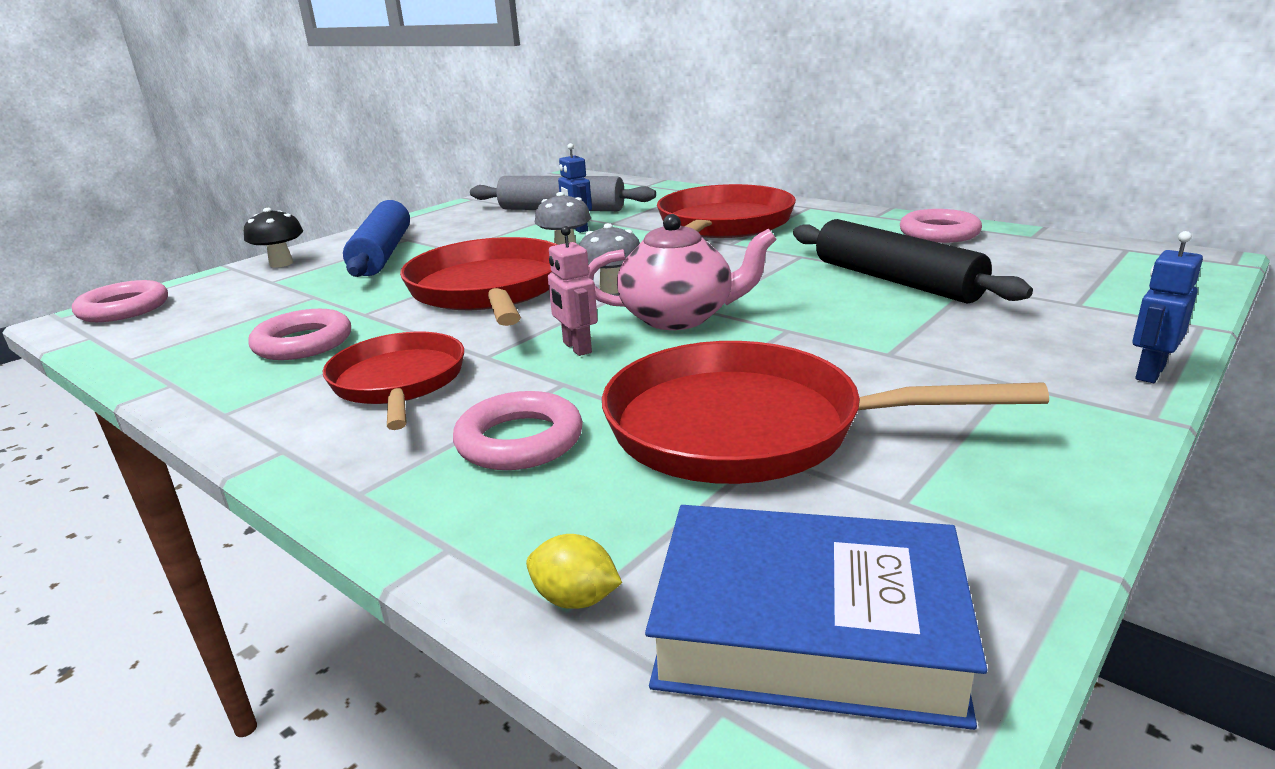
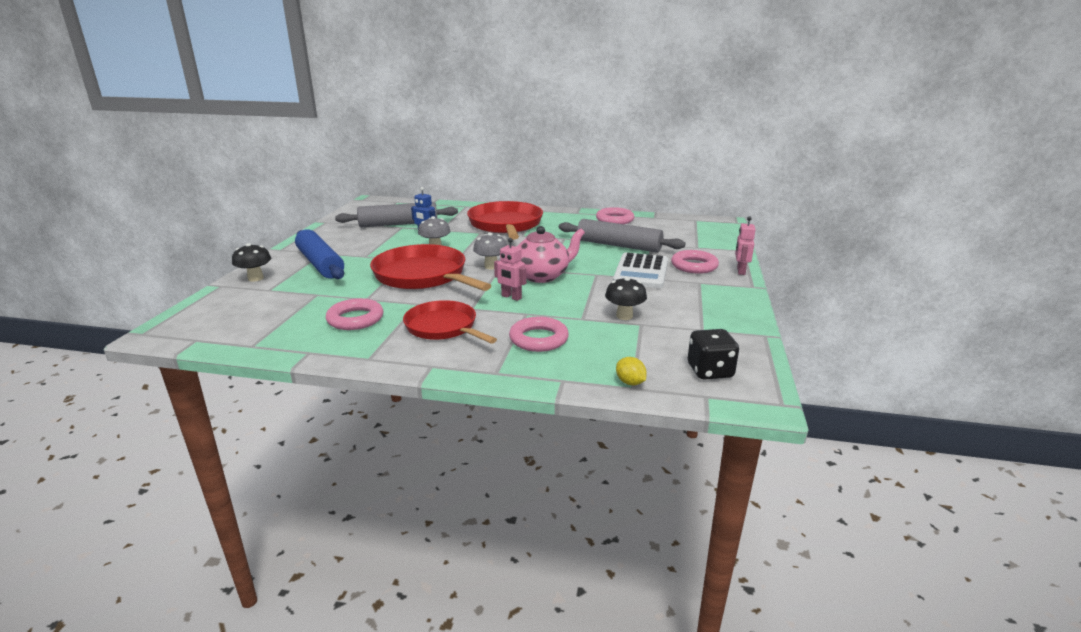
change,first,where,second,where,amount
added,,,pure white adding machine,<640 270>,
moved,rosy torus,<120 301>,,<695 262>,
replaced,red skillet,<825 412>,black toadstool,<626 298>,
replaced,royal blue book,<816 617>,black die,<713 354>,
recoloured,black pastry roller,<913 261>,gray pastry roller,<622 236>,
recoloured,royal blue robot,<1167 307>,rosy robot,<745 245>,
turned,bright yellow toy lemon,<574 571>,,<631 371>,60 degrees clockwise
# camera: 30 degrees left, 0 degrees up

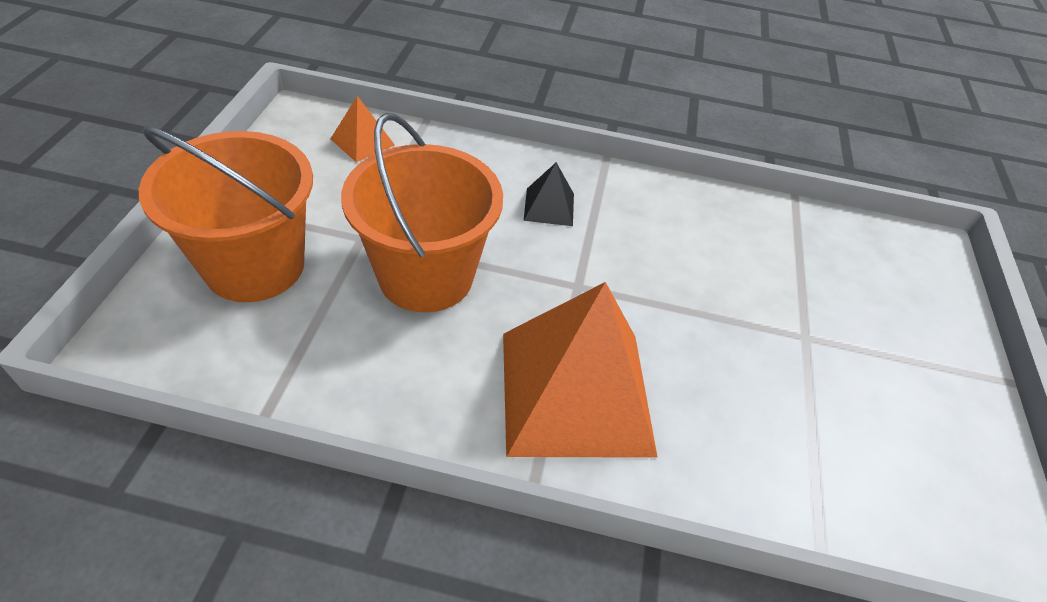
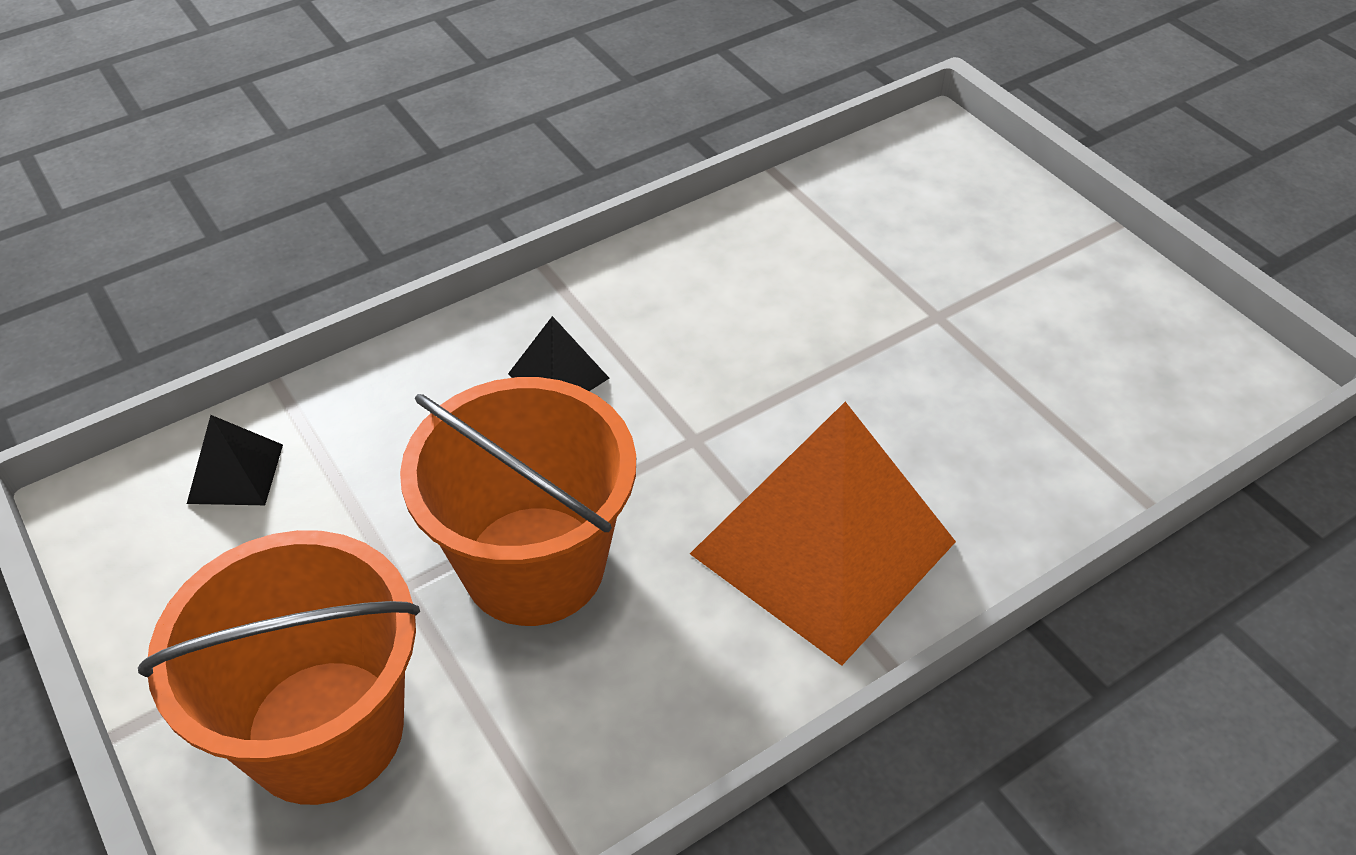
change,first,where,second,where,amount
recoloured,orange solid pyramid,<362 129>,black solid pyramid,<235 460>,
# camera: 40 degrees left, 0 degrees up

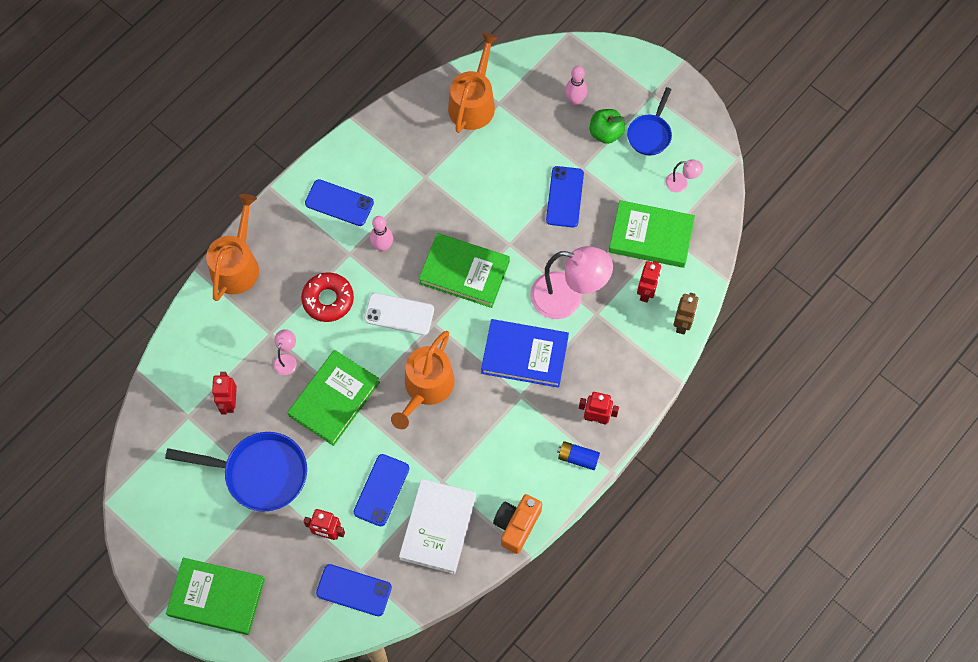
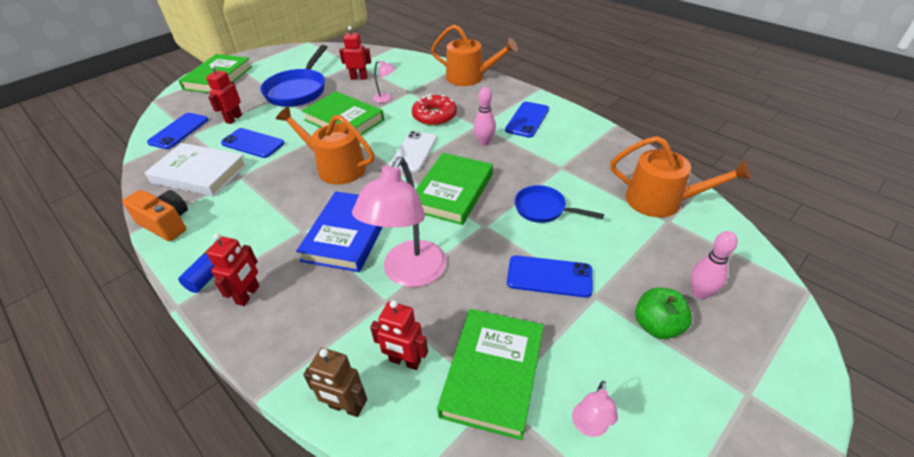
change,first,where,second,where,amount
moved,royal blue skillet,<649 121>,,<559 204>,
# camera: 95 degrees right, 25 degrees down

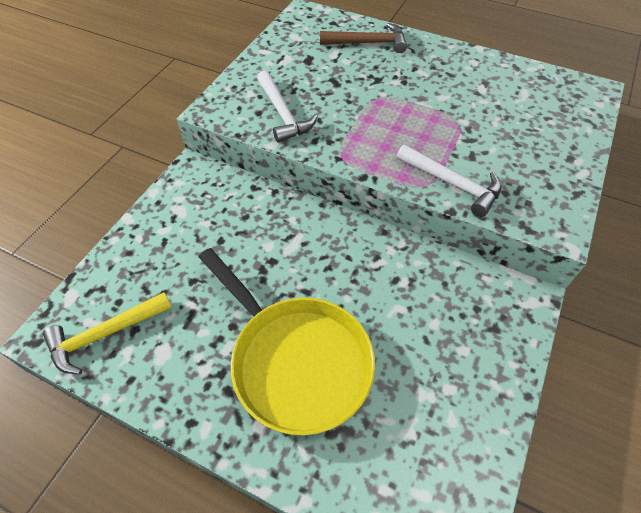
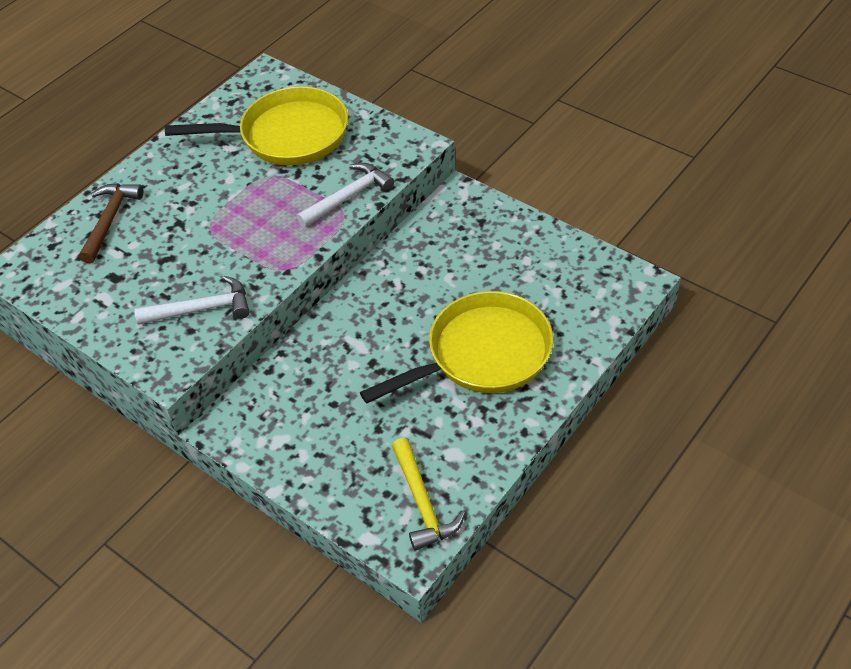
change,first,where,second,where,amount
added,,,bright yellow skillet,<256 125>,
# camera: 75 degrees left, 5 degrees down

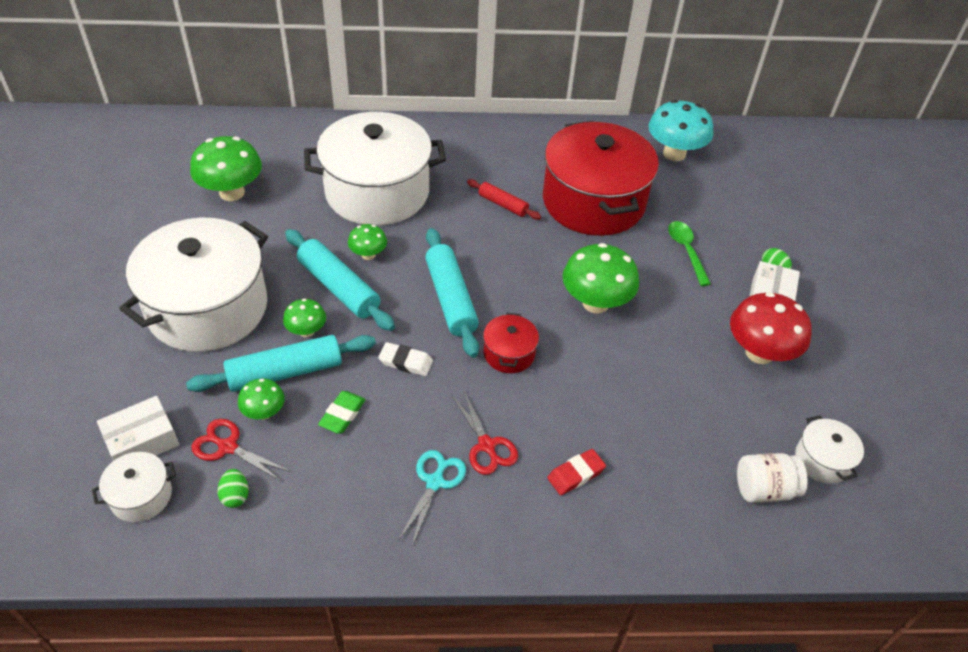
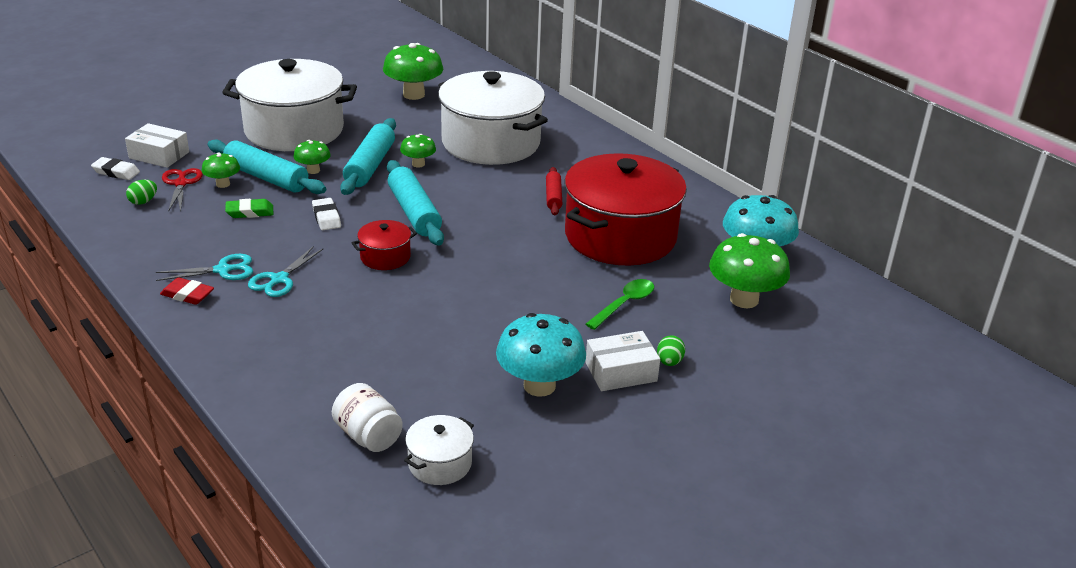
change,first,where,second,where,amount
moved,red gum eraser,<576 472>,,<187 291>,
moved,green toadstool,<601 278>,,<749 270>,
replaced,pure white cooking pot,<134 487>,pure white gum eraser,<115 168>,
recoloured,red scissors,<485 432>,turquoise scissors,<285 271>,
recoloured,red toadstool,<771 328>,turquoise toadstool,<541 355>,
turned,turquoise pastry roller,<452 293>,,<415 203>,60 degrees counterclockwise
# camera: 55 degrees right, 15 degrees down

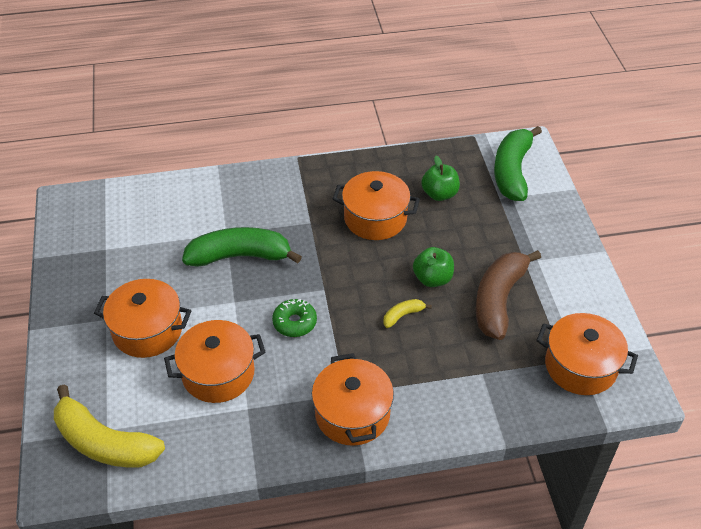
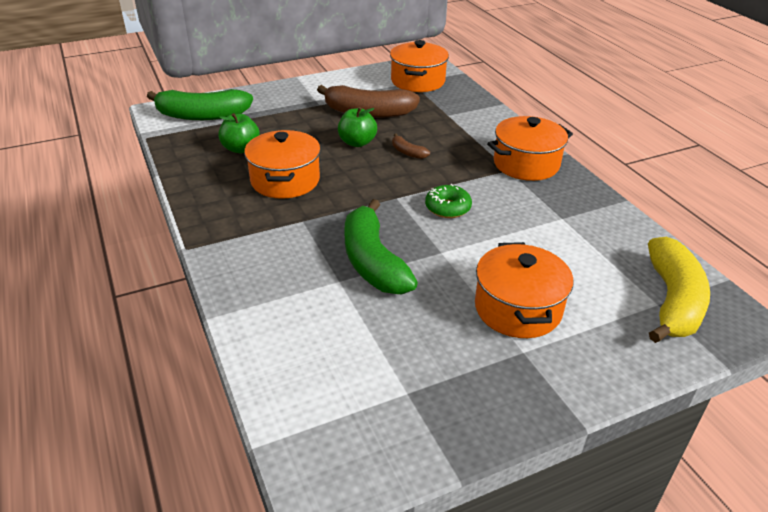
change,first,where,second,where,amount
removed,orange cooking pot,<215 361>,,,
recoloured,bright yellow banana fruit,<407 313>,brown banana fruit,<411 146>,
# camera: 105 degrees left, 10 degrees down

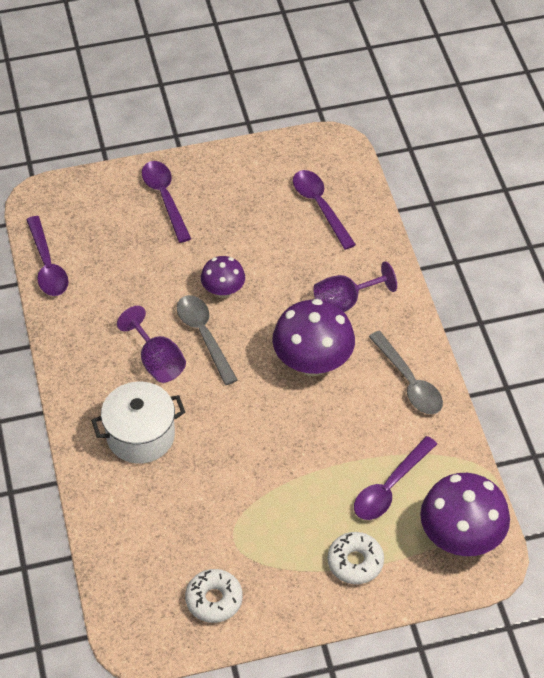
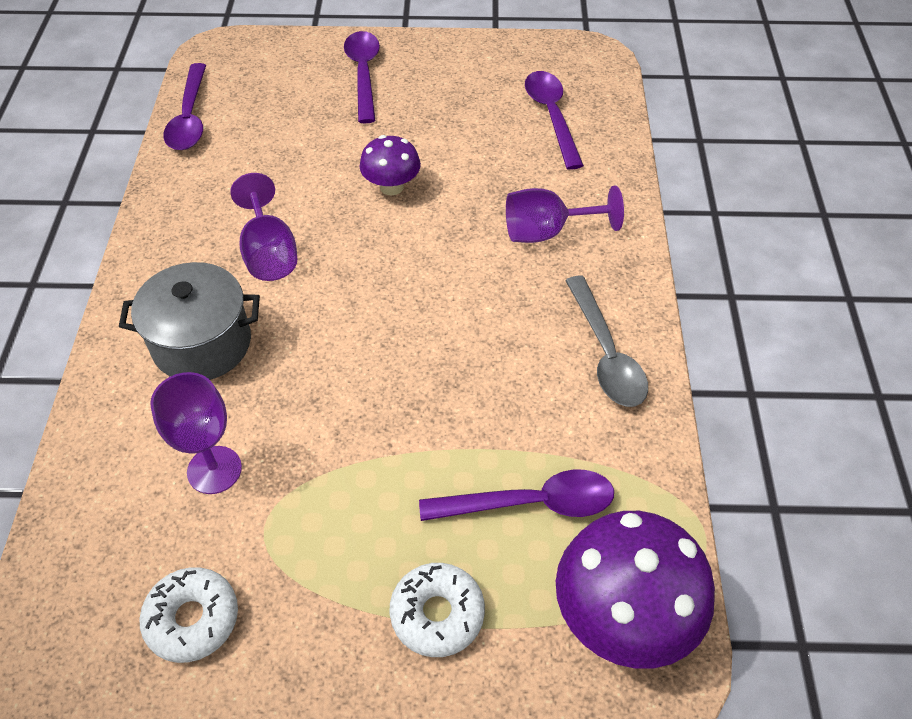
change,first,where,second,where,amount
removed,gray tablespoon,<207 340>,,,
removed,purple toadstool,<313 337>,,,
added,,,purple wine glass,<196 433>,
recoloured,pure white cooking pot,<138 422>,gray cooking pot,<189 321>,
turned,purple tablespoon,<395 478>,,<516 495>,150 degrees counterclockwise
# camera: 15 degrees right, 0 degrees up

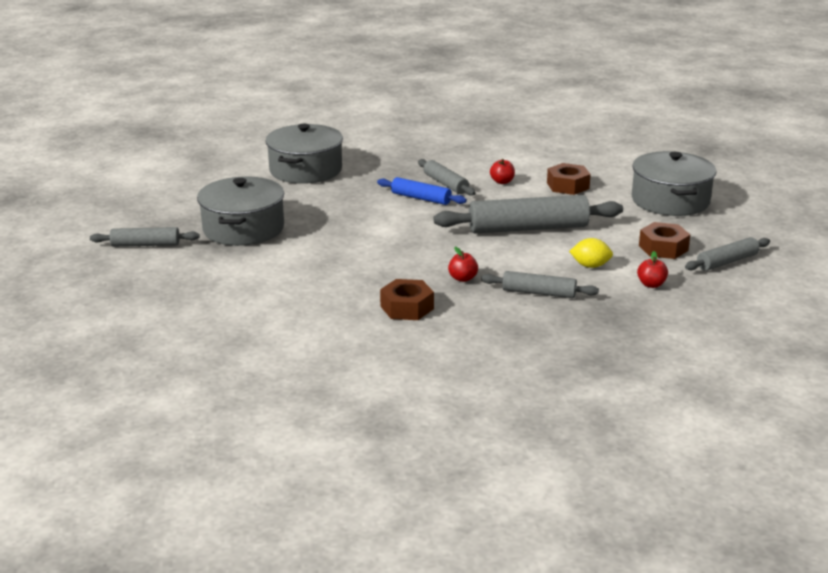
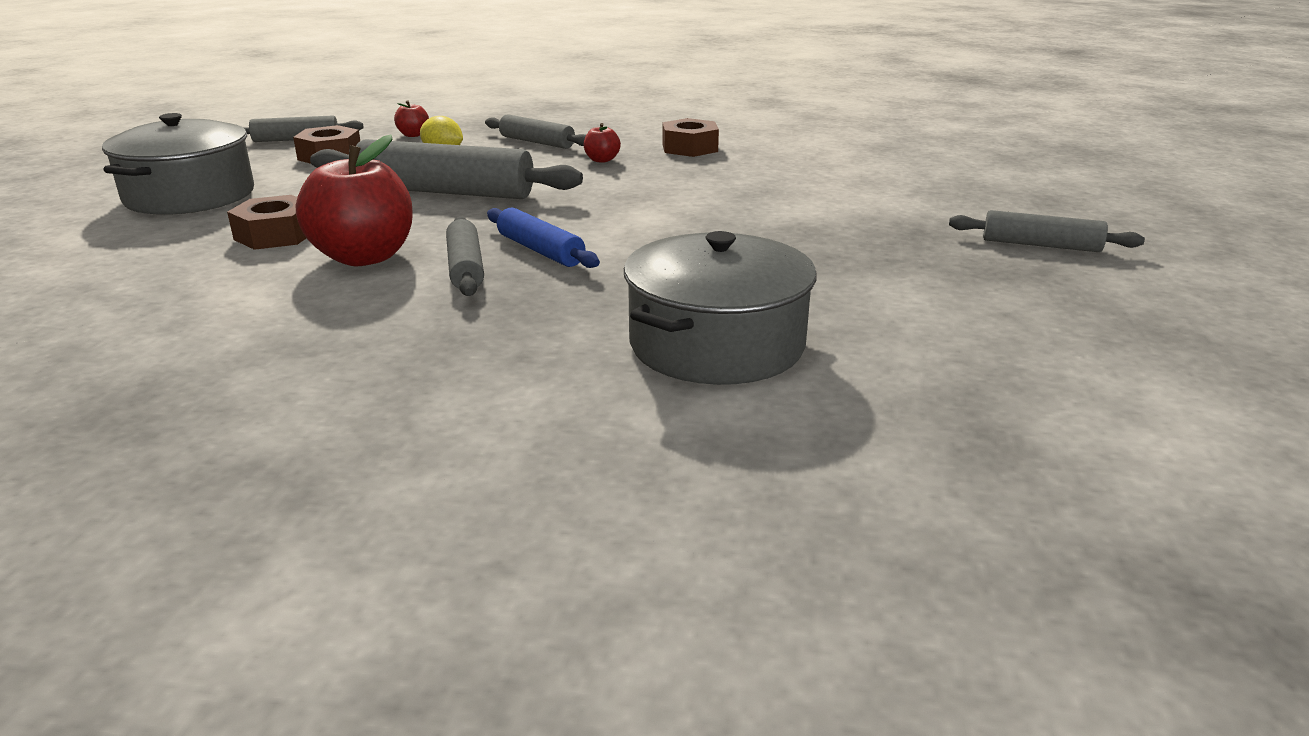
change,first,where,second,where,amount
removed,gray cooking pot,<240 211>,,,
resized,red apple fruit,<502 171>,,<354 200>,x2.26
# camera: 160 degrees left, 0 degrees up

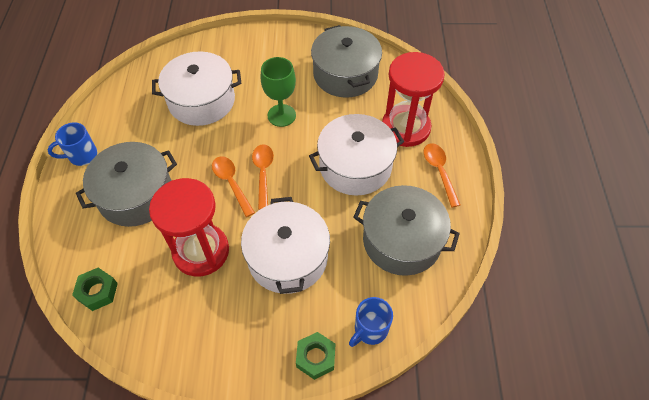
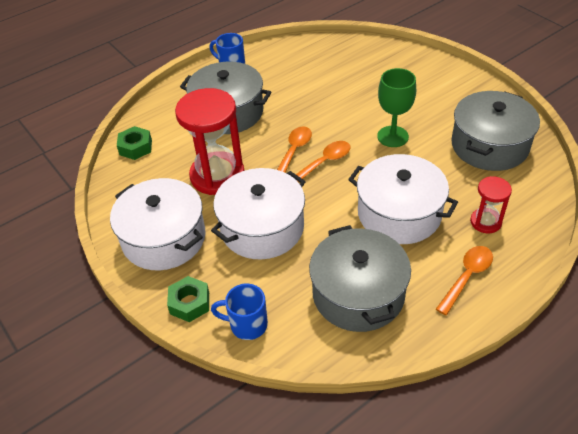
change,first,where,second,where,amount
moved,pure white cooking pot,<196 88>,,<158 224>,
resized,red sandglass,<413 99>,,<491 204>,x0.51
# camera: 55 degrees right, 10 degrees down

